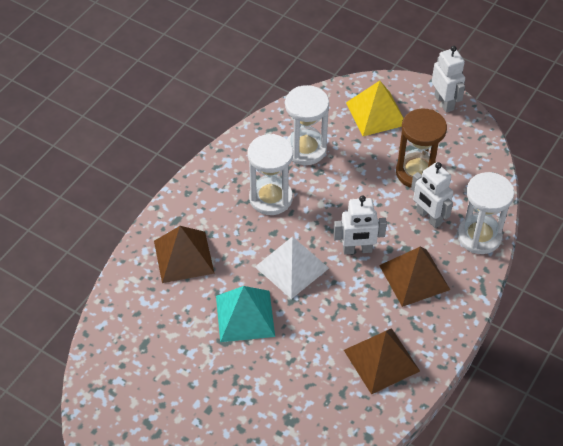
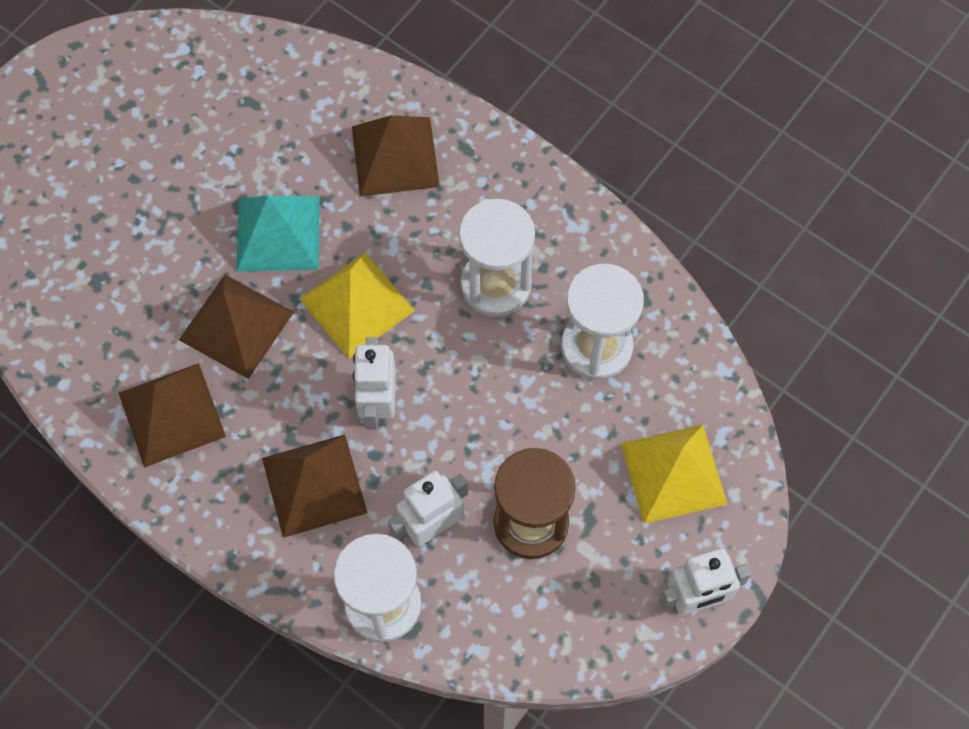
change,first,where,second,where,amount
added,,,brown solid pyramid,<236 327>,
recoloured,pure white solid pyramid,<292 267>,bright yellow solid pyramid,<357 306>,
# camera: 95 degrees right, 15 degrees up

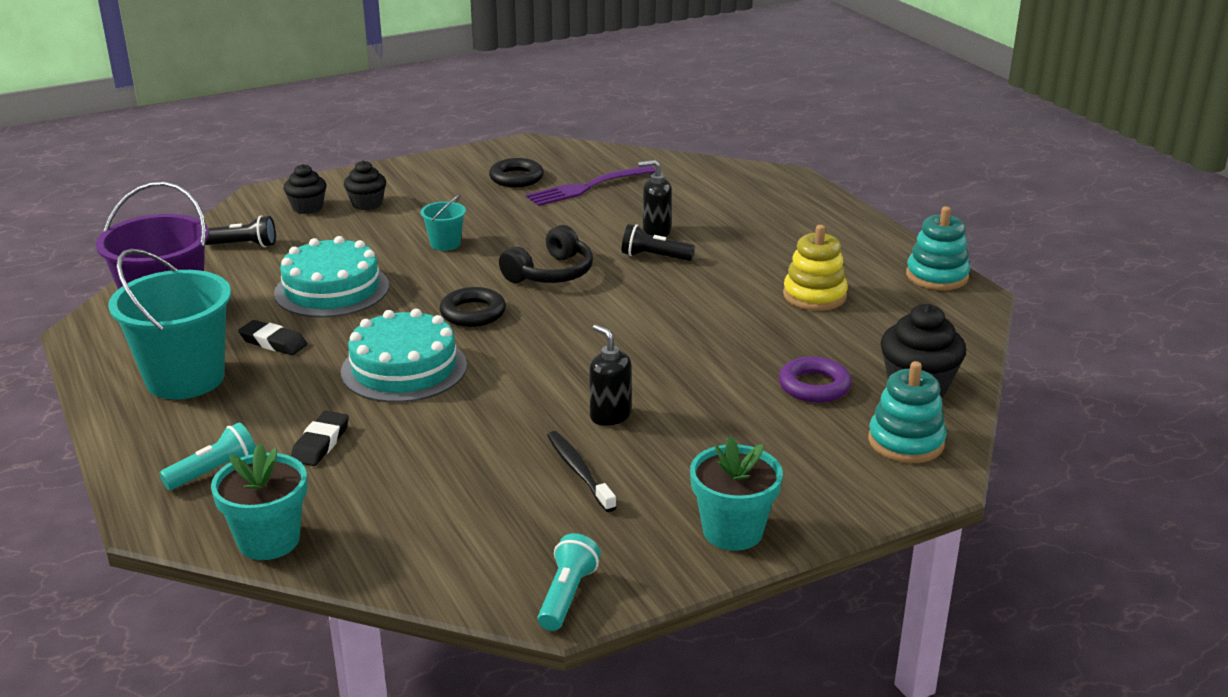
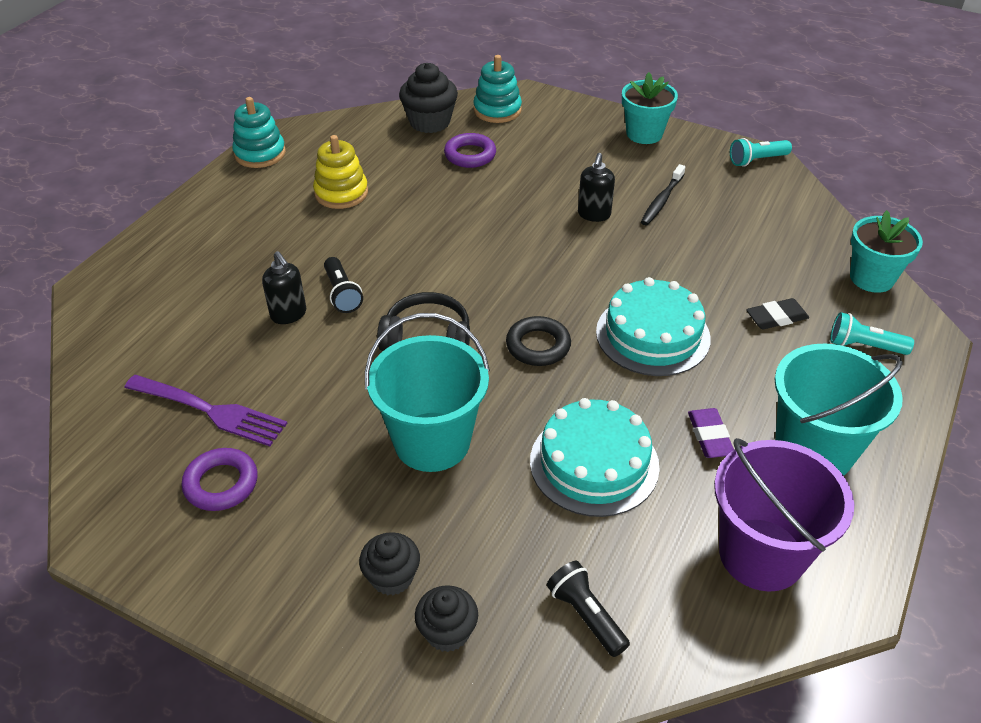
change,first,where,second,where,amount
recoloured,black gum eraser,<272 337>,purple gum eraser,<711 433>,
recoloured,black torus,<516 172>,purple torus,<220 479>,
resized,turquoise pail,<443 222>,,<427 392>,x2.15
# camera: 125 degrees left, 15 degrees up

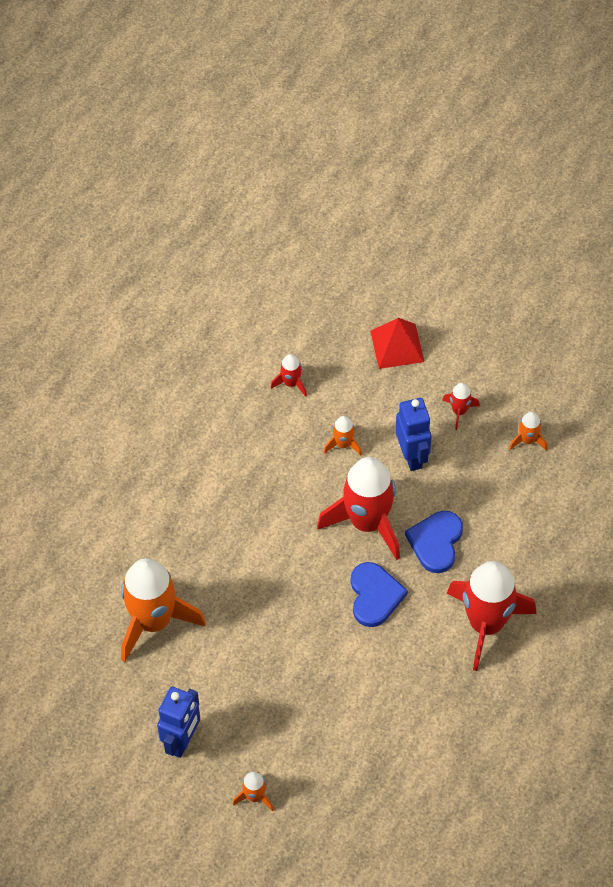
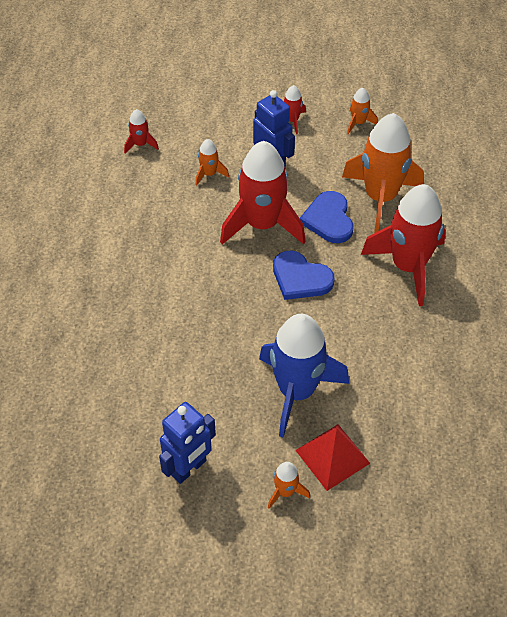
change,first,where,second,where,amount
added,,,royal blue rocket,<304 376>,
moved,orange rocket,<163 610>,,<383 173>,
moved,red solid pyramid,<397 343>,,<332 457>,
turned,royal blue robot,<178 722>,,<187 443>,45 degrees clockwise
turned,royal blue heart shape,<379 594>,,<304 275>,150 degrees clockwise
# camera: 25 degrees left, 5 degrees down

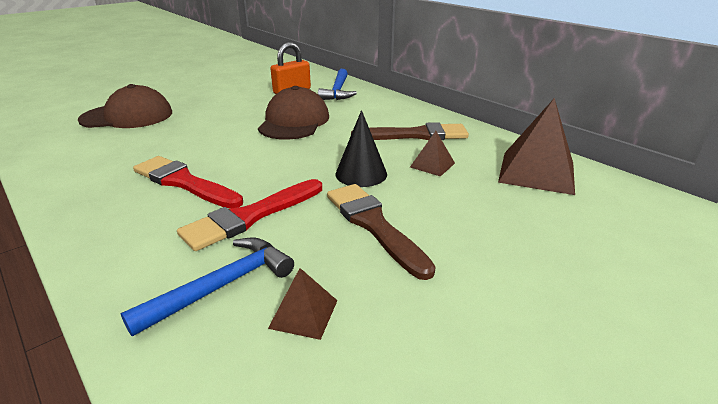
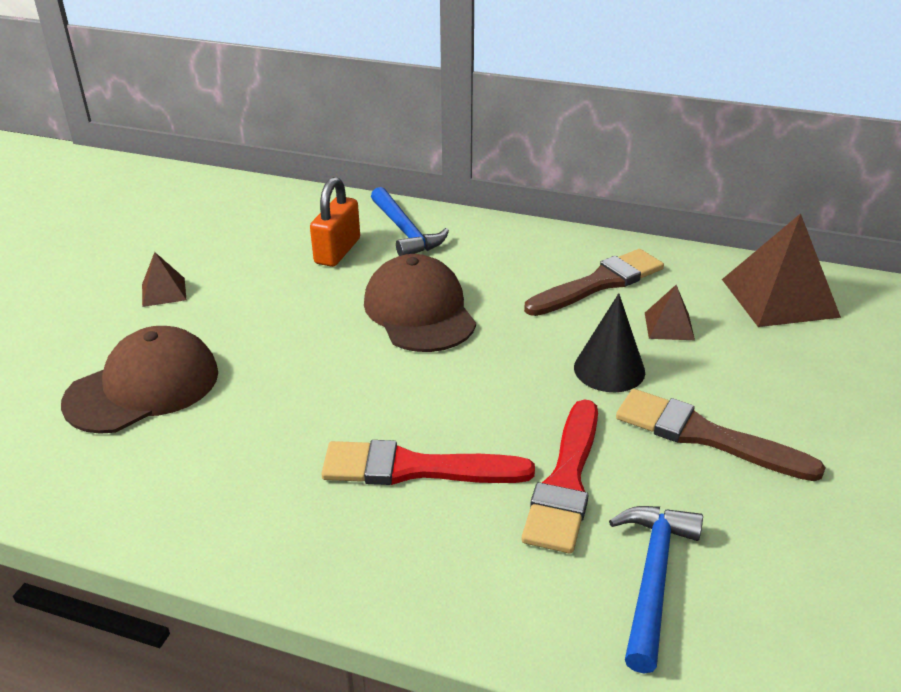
change,first,where,second,where,amount
moved,brown solid pyramid,<303 304>,,<164 279>,
# camera: 30 degrees left, 5 degrees up

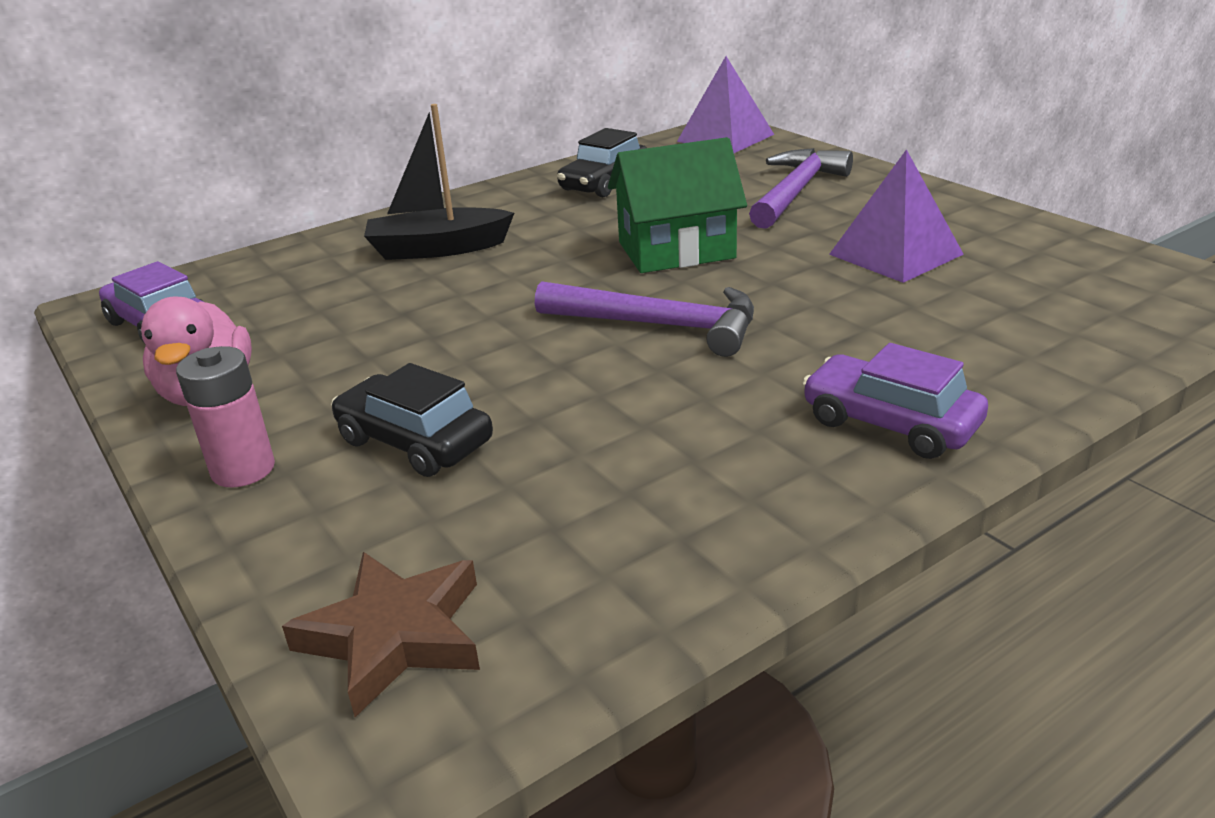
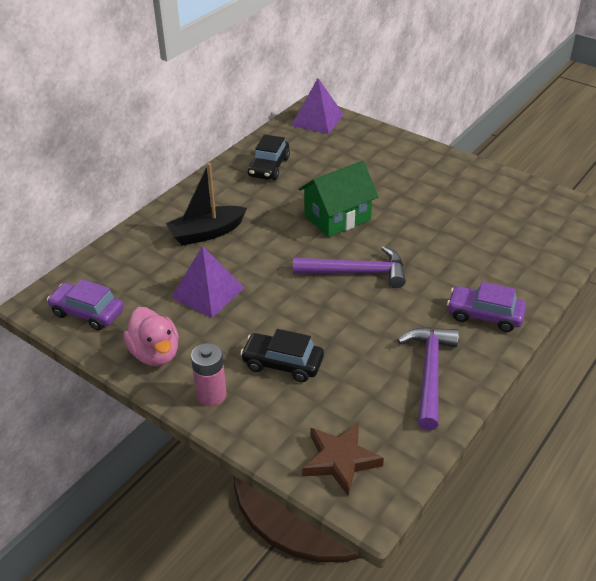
change,first,where,second,where,amount
moved,purple hammer,<801 188>,,<428 379>,
moved,purple solid pyramid,<896 216>,,<207 282>,
# camera: 20 degrees left, 10 degrees up

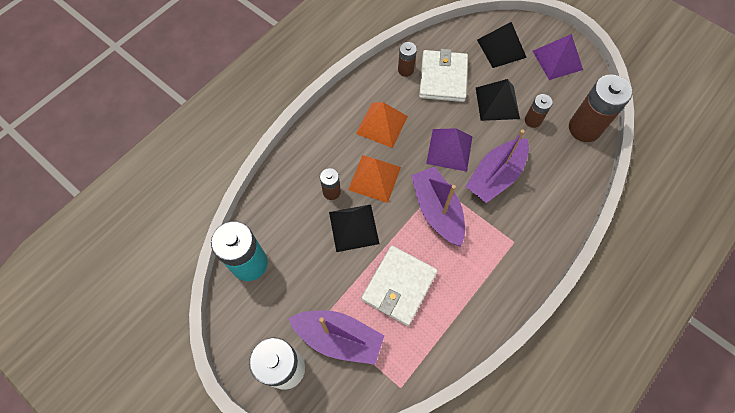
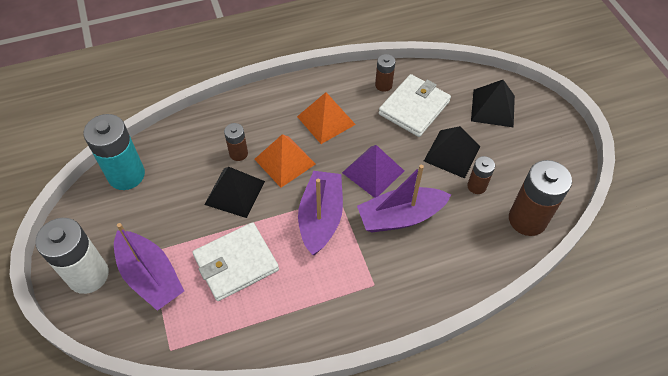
change,first,where,second,where,amount
removed,purple solid pyramid,<557 57>,,,
# camera: 30 degrees right, 10 degrees down

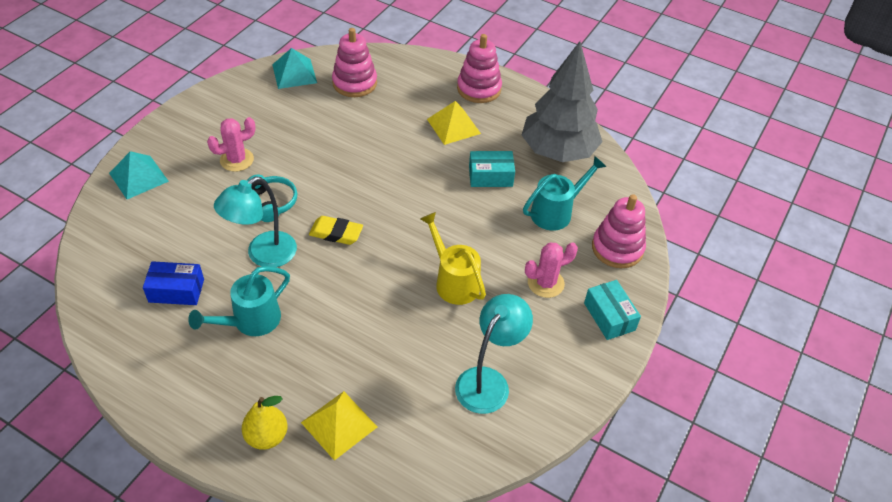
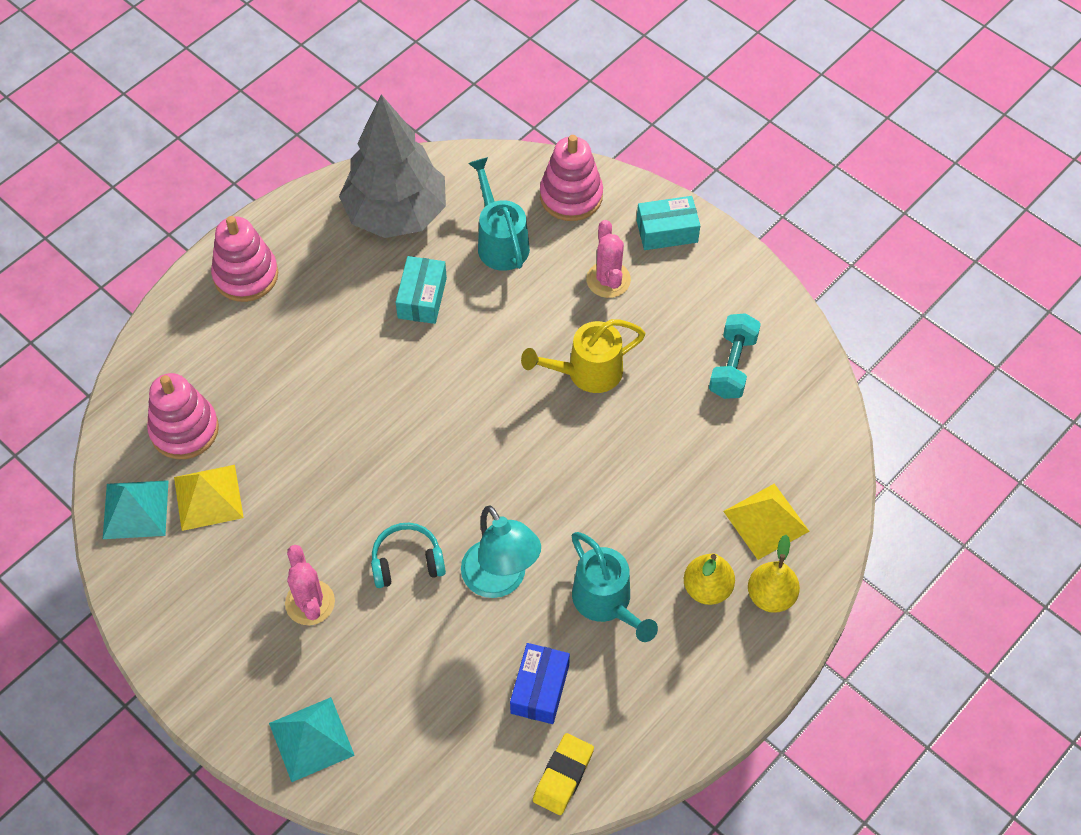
change,first,where,second,where,amount
added,,,bright yellow pear,<709 579>,
moved,bright yellow gum eraser,<336 230>,,<563 774>,
moved,bright yellow solid pyramid,<454 123>,,<209 498>,
replaced,turquoise desk lamp,<494 354>,turquoise free weight,<735 356>,
# camera: 75 degrees left, 10 degrees up

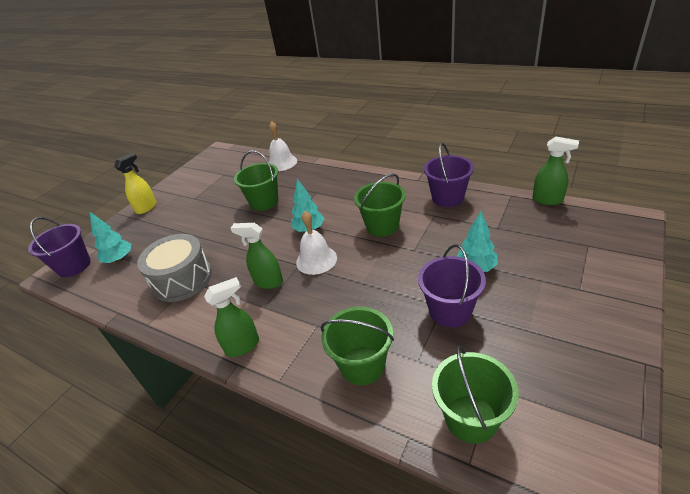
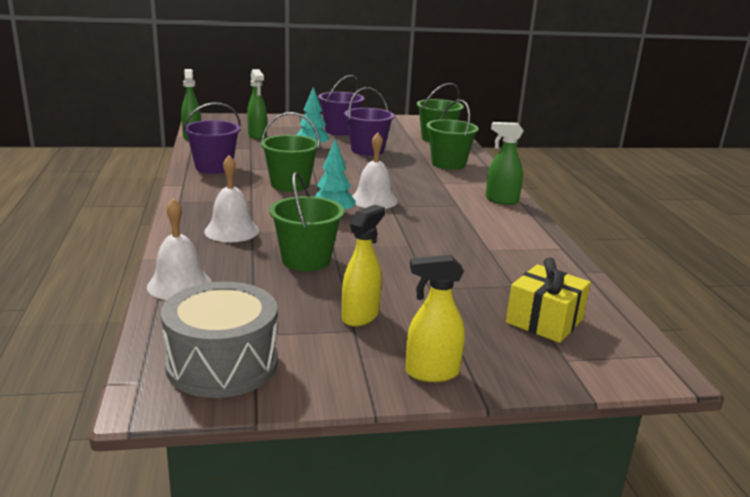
change,first,where,second,where,amount
added,,,pure white school bell,<231 198>,
added,,,bright yellow spray bottle,<363 266>,
moved,purple pail,<59 247>,,<341 105>,
moved,gray toy drum,<174 268>,,<219 340>,
moved,green spray bottle,<256 256>,,<257 104>,
replaced,turquoise tree,<110 237>,bright yellow present,<548 300>,
# camera: 135 degrees left, 15 degrees down

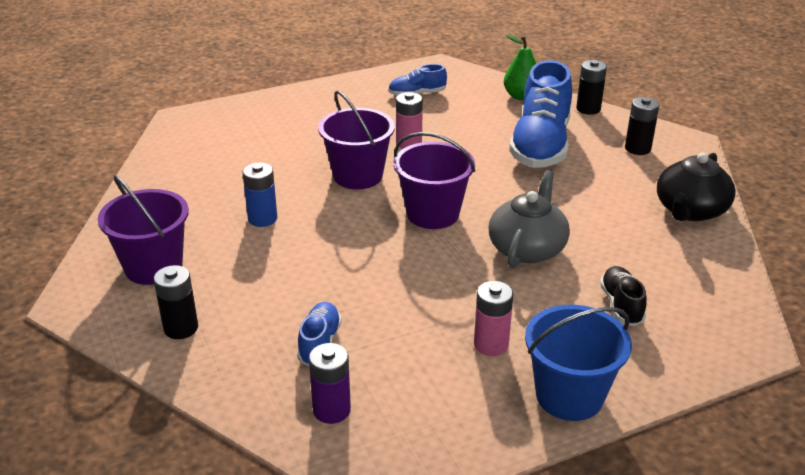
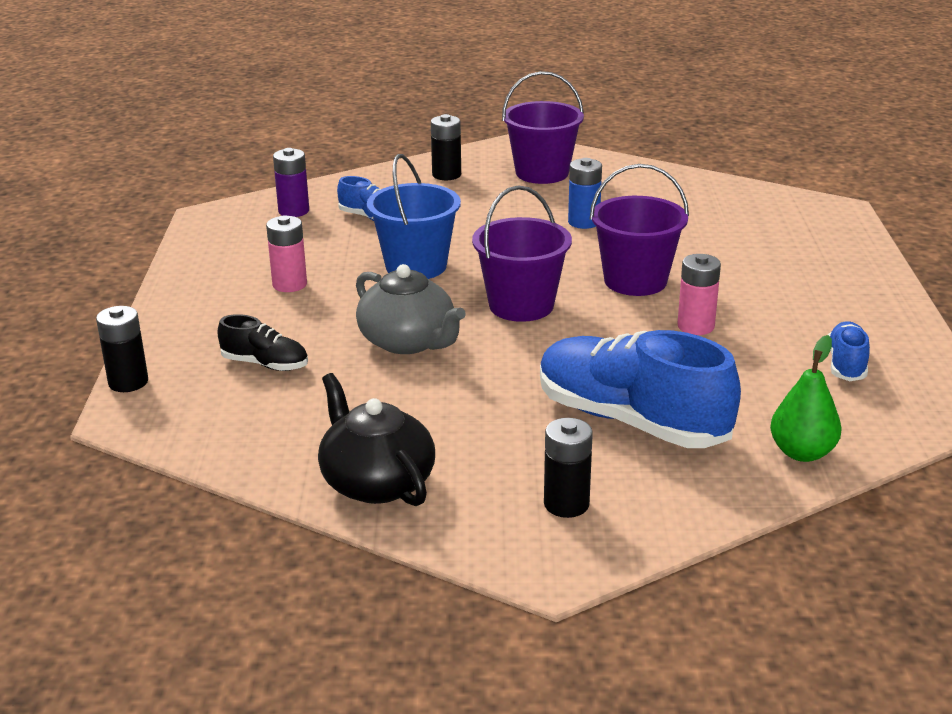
change,first,where,second,where,amount
moved,royal blue pail,<578 363>,,<414 216>,
moved,black AA battery,<591 87>,,<122 349>,
# camera: 115 degrees right, 5 degrees down

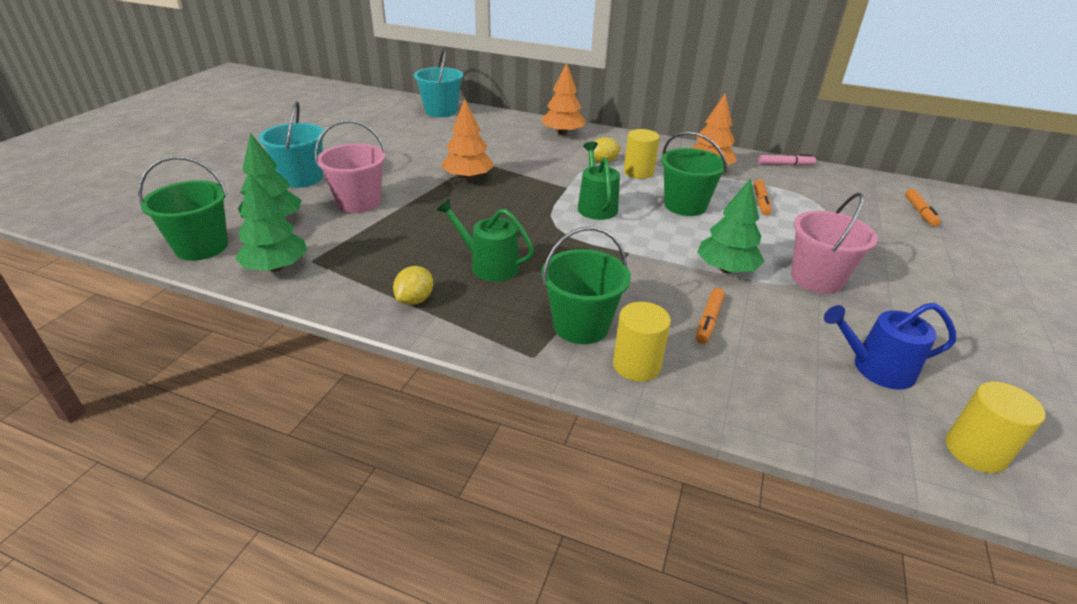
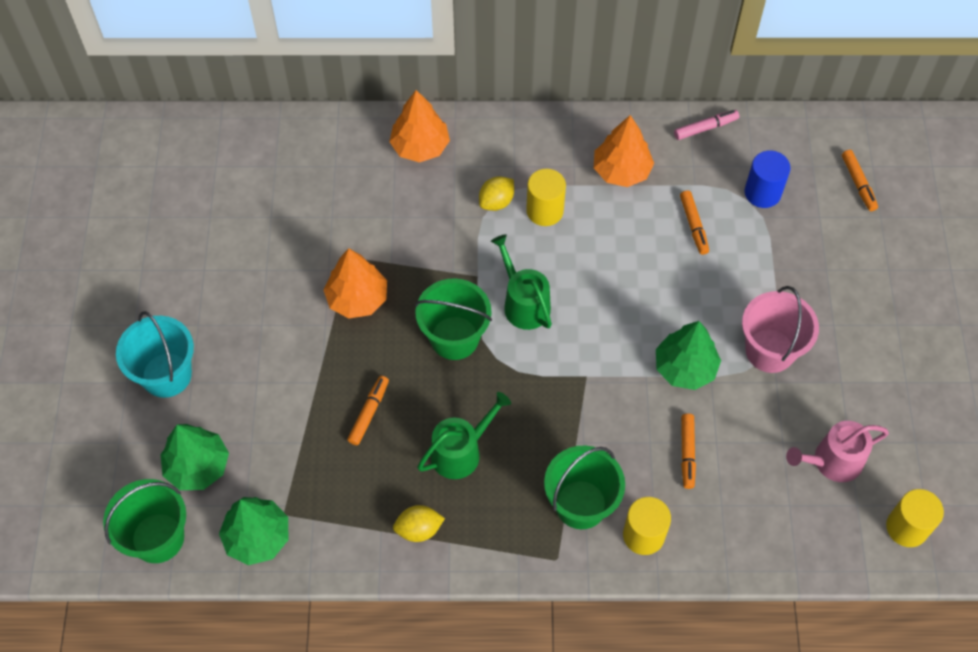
change,first,where,second,where,amount
removed,rosy pail,<350 166>,,,
removed,turquoise pail,<438 82>,,,
added,,,orange felt pen,<368 410>,
added,,,royal blue solid cylinder,<768 179>,
moved,green pail,<694 173>,,<453 319>,
recoloured,royal blue watering can,<890 346>,rosy watering can,<837 451>,
turned,bright yellow toy lemon,<413 285>,,<419 523>,75 degrees clockwise
turned,green watering can,<485 240>,,<464 435>,135 degrees clockwise
# camera: 20 degrees left, 25 degrees up

